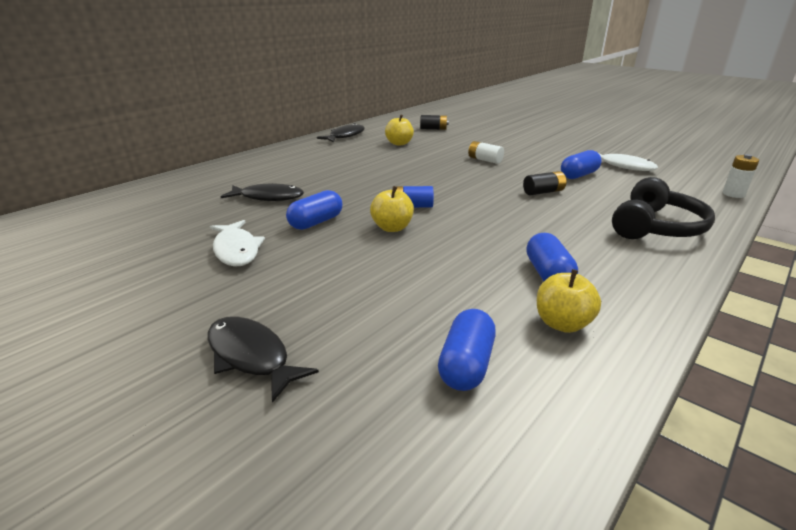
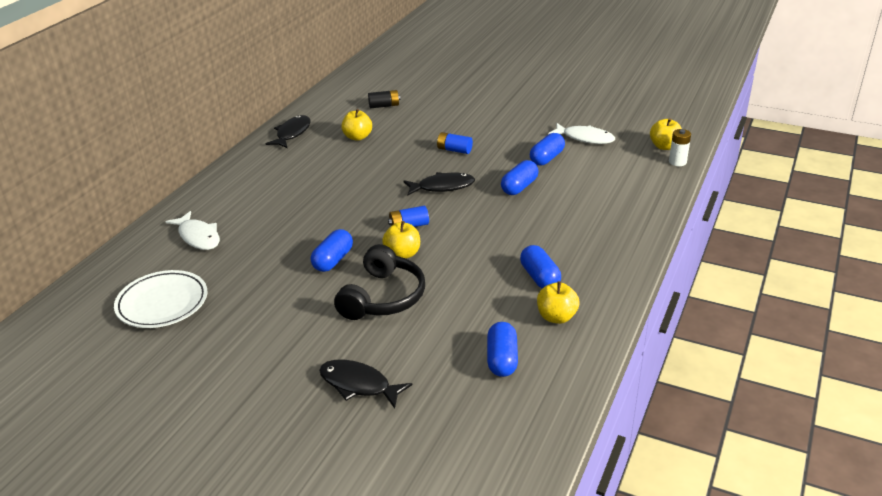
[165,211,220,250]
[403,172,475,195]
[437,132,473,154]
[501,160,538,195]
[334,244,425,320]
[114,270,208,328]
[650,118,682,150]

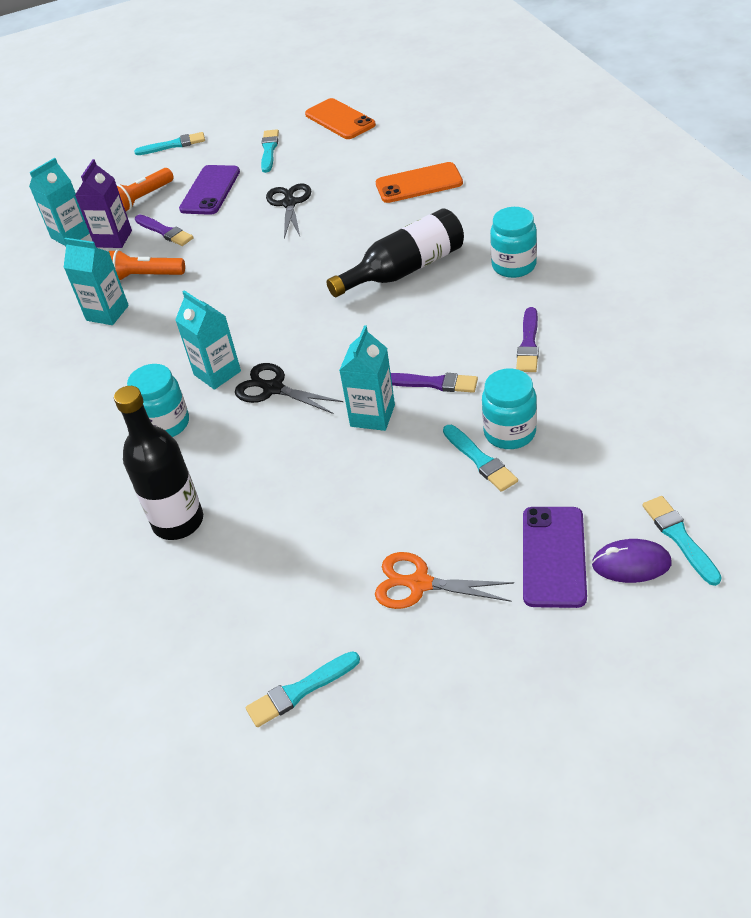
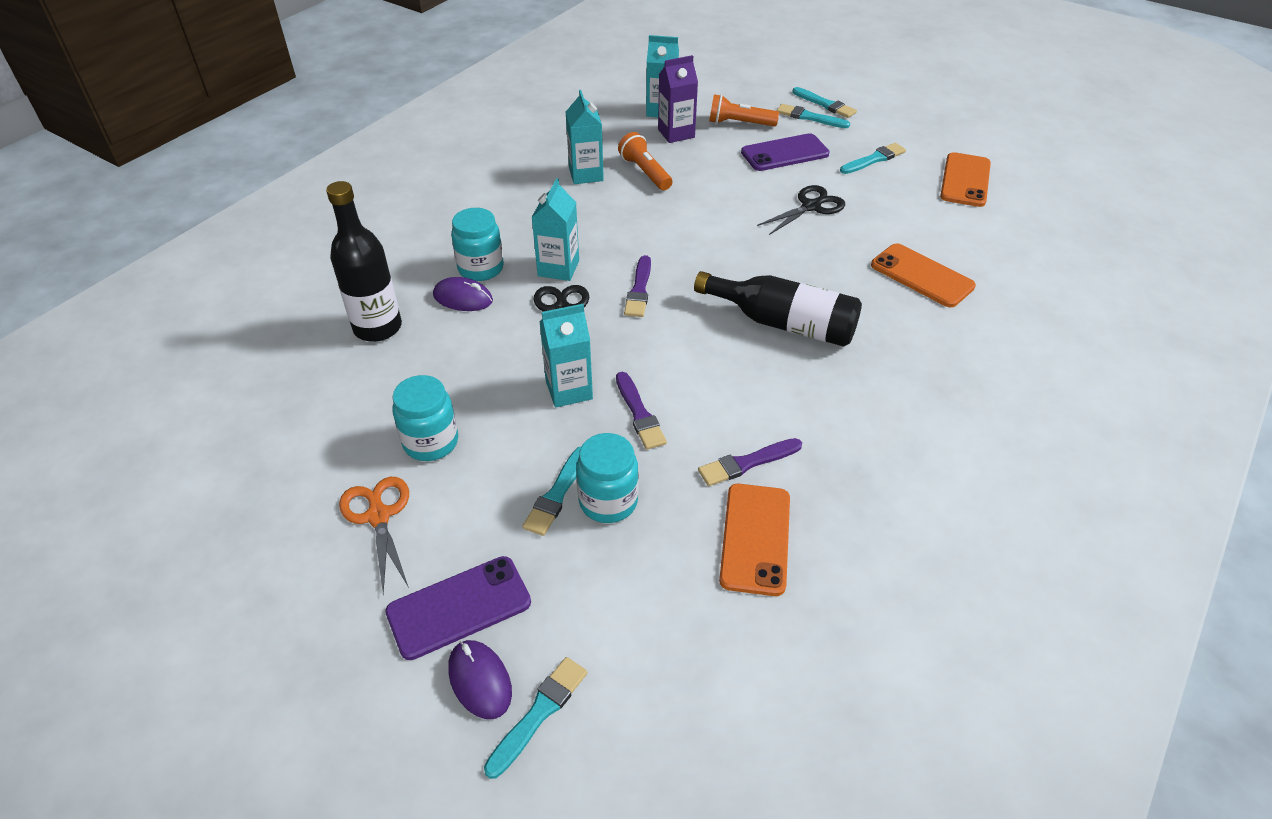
[624,255,651,317]
[776,104,850,128]
[392,375,458,461]
[433,277,493,311]
[719,484,790,596]

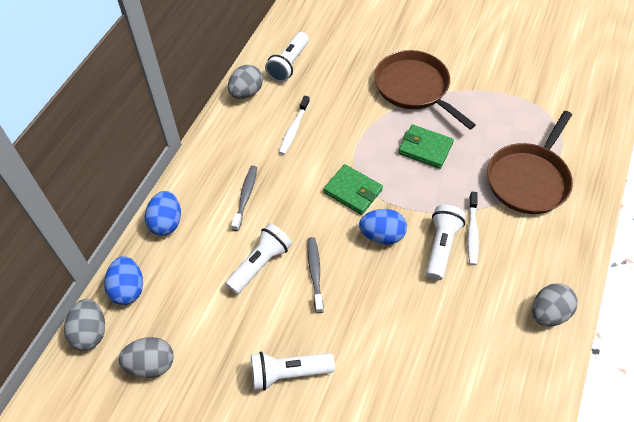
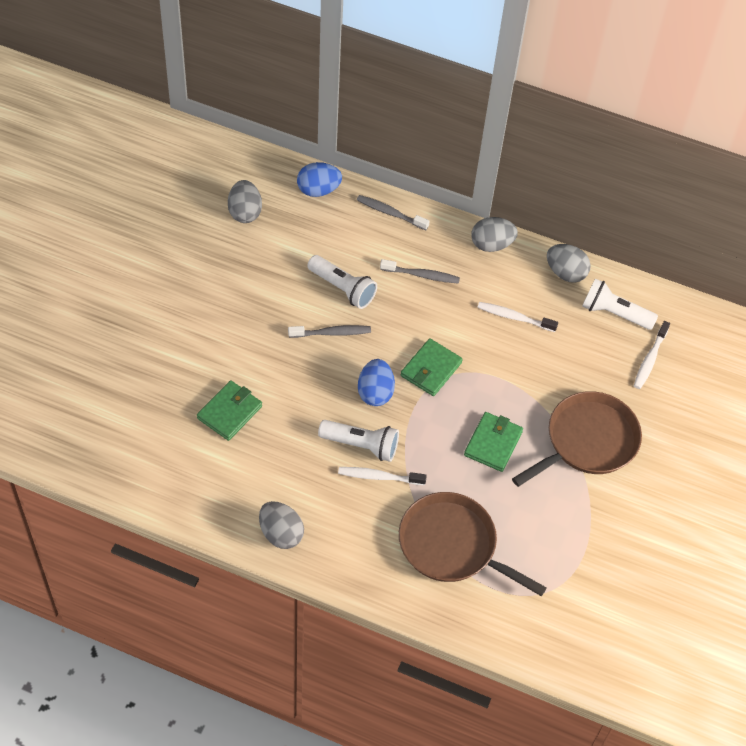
[471,217,518,252]
[357,195,430,230]
[251,352,335,391] (first image)
[197,380,262,441]
[634,321,670,389]

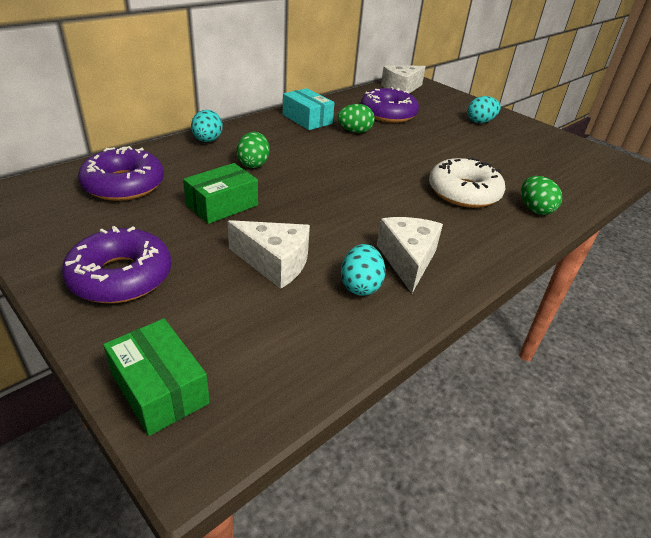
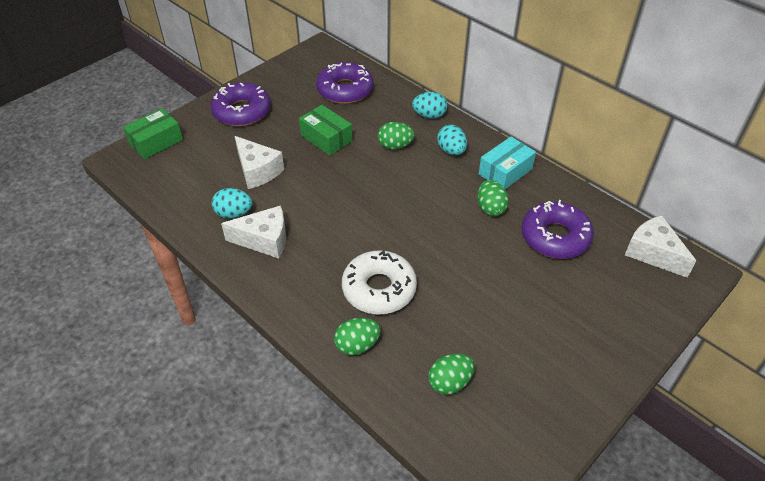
[235,136,284,189]
[437,125,467,155]
[428,354,475,395]

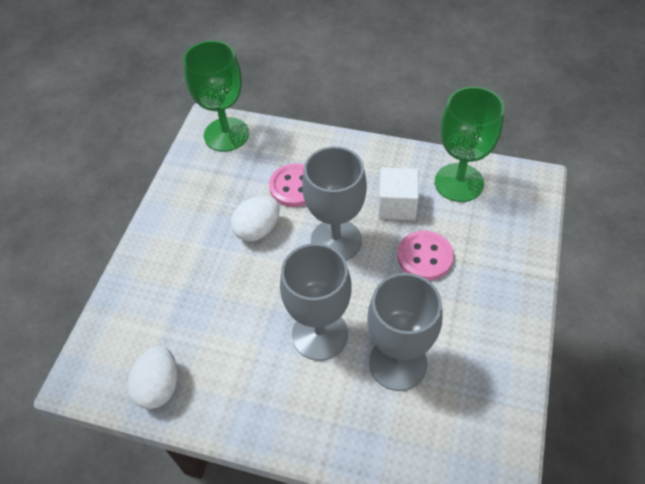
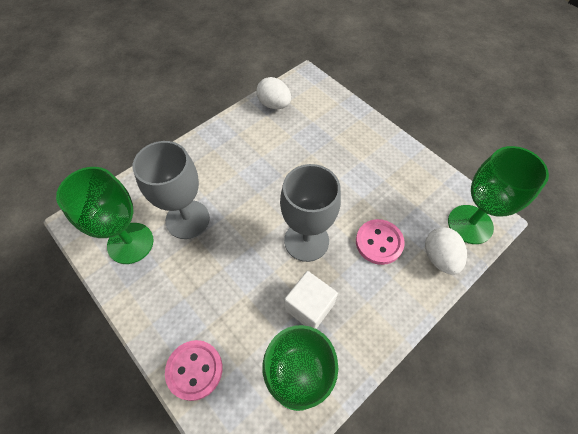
[425,227,467,275]
[280,243,351,361] (first image)
[165,340,223,401]
[56,167,153,264]

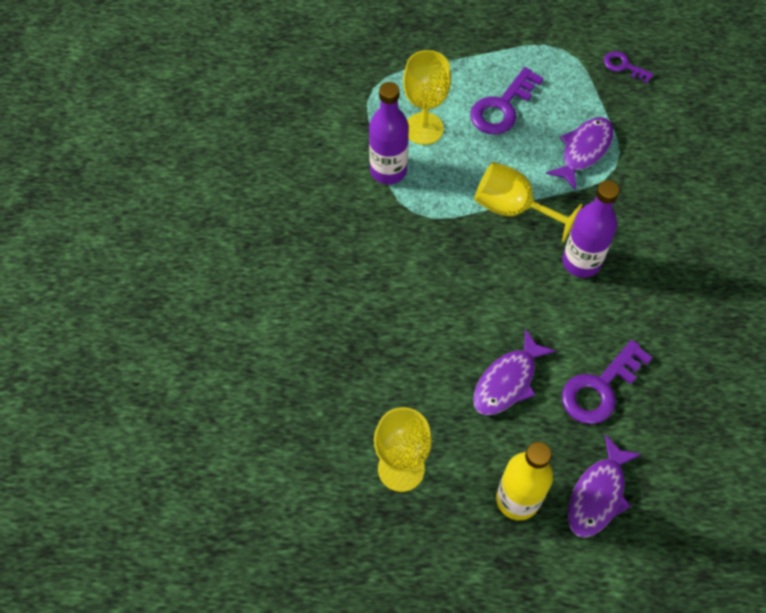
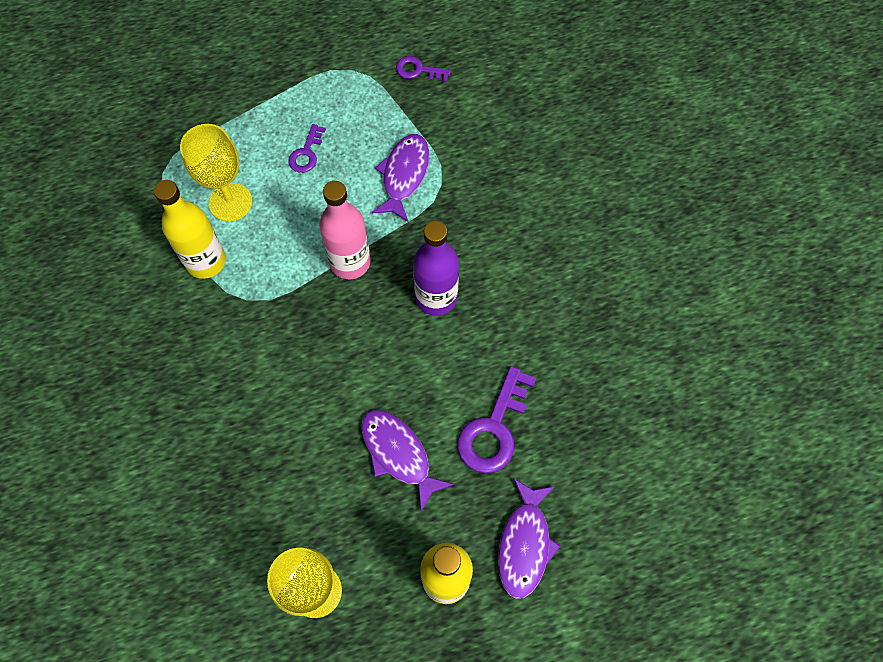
[154,180,226,279]
[288,124,326,173]
[361,410,454,511]
[319,181,371,279]

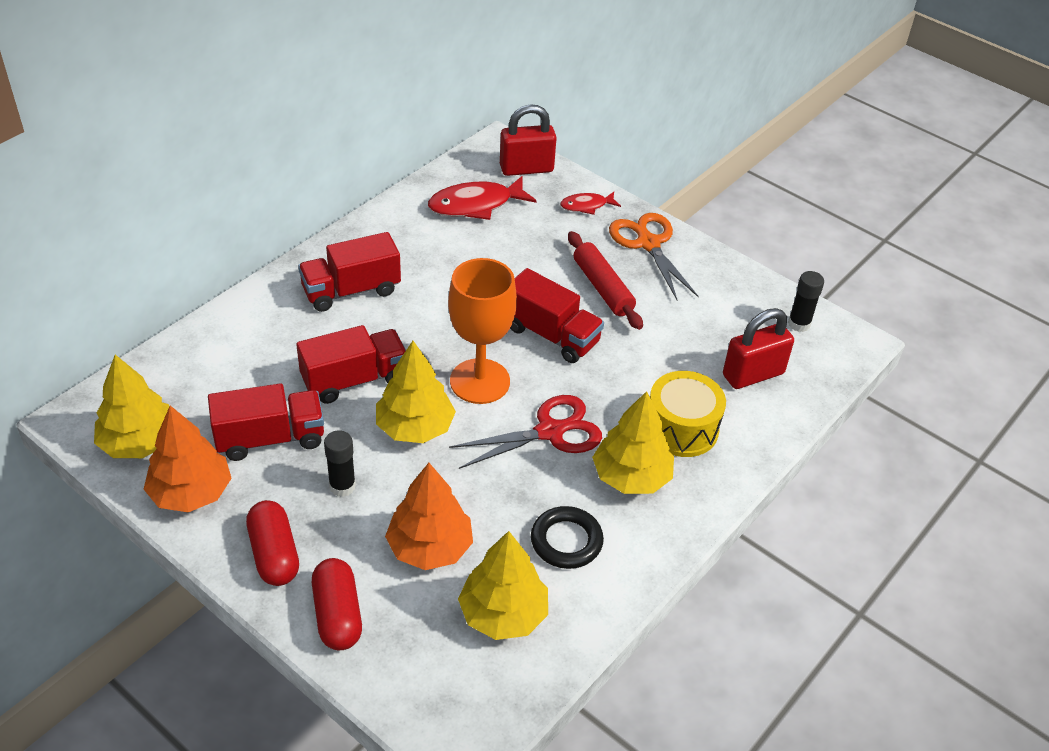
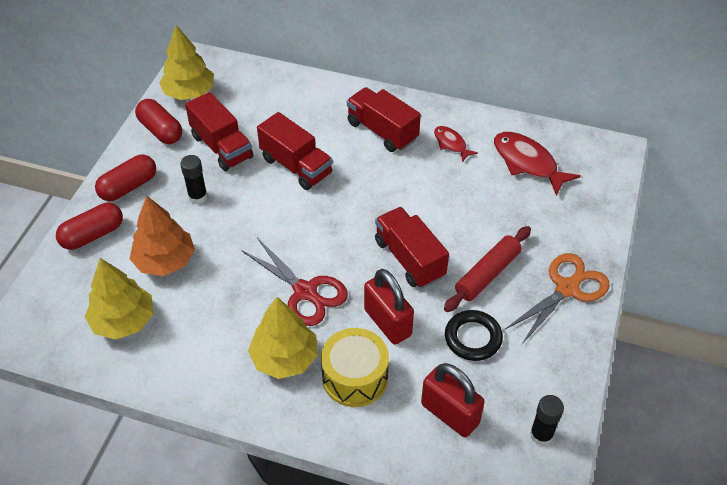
[135,99,182,144]
[376,341,456,443] (first image)
[448,258,517,404] (first image)
[364,269,414,345]
[375,207,449,288]
[445,310,503,361]
[434,126,478,162]

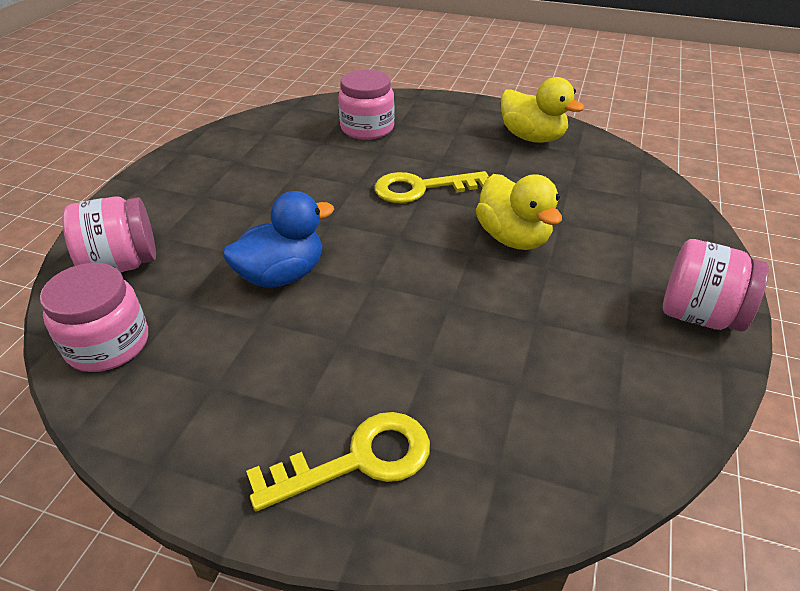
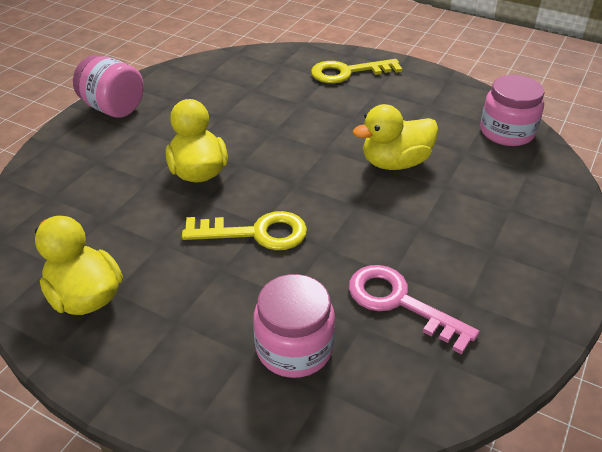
[62,196,156,273] (first image)
[353,104,439,170]
[349,265,480,354]

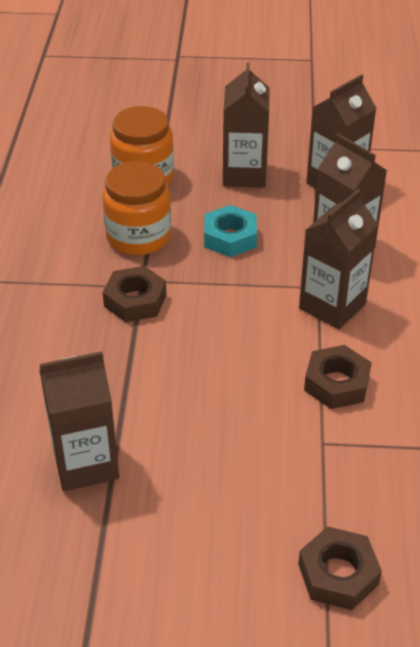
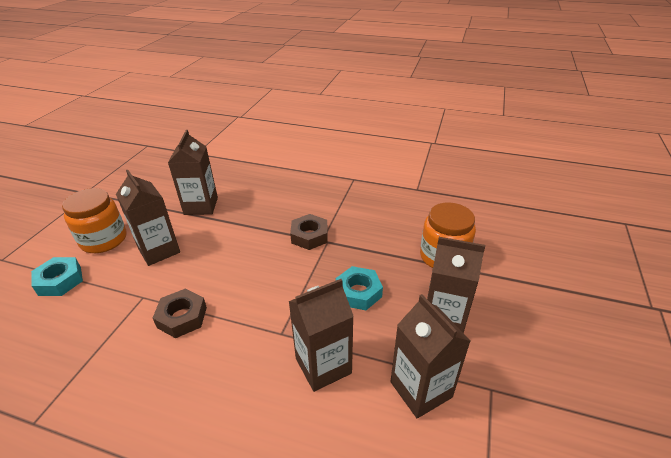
[62,188,127,253]
[31,257,83,296]
[116,170,180,266]

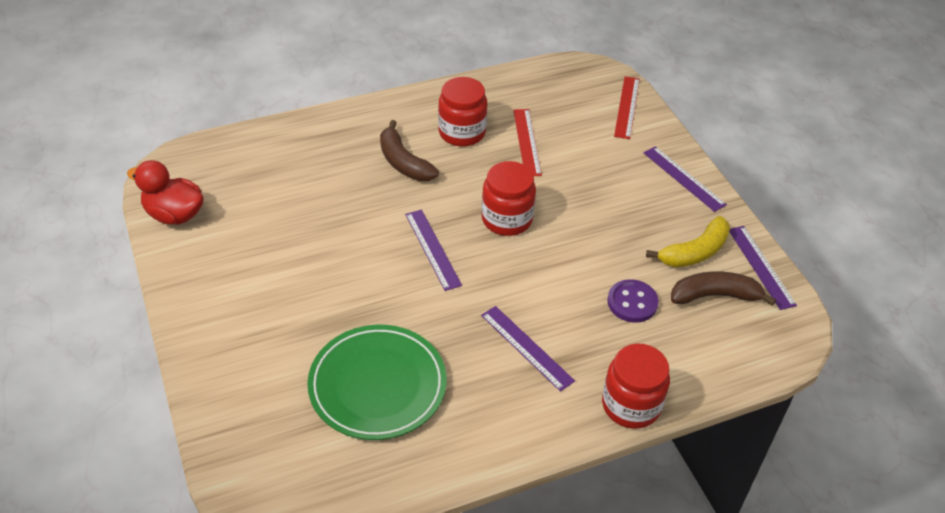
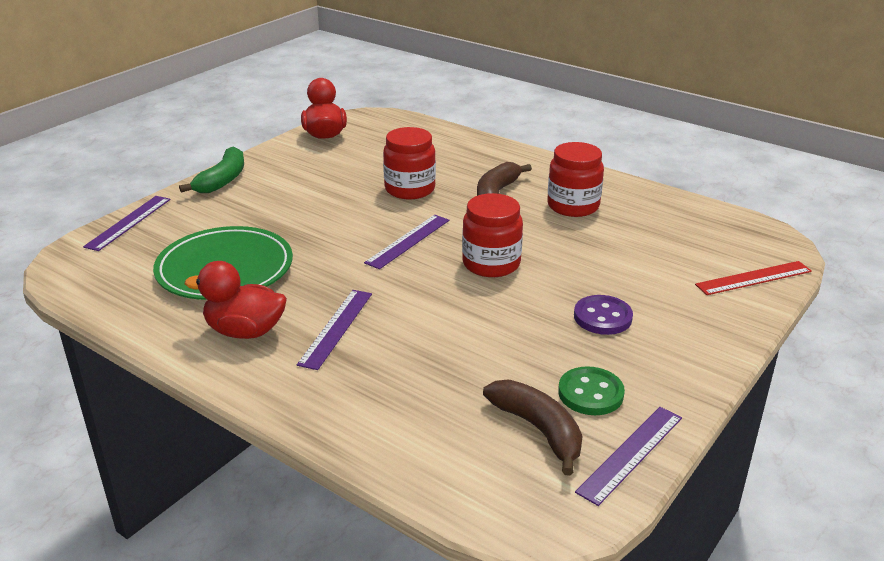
[513,109,542,176] (first image)
[383,127,436,199]
[574,295,633,335]
[83,196,171,251]
[558,366,625,415]
[179,147,244,193]
[185,261,287,339]

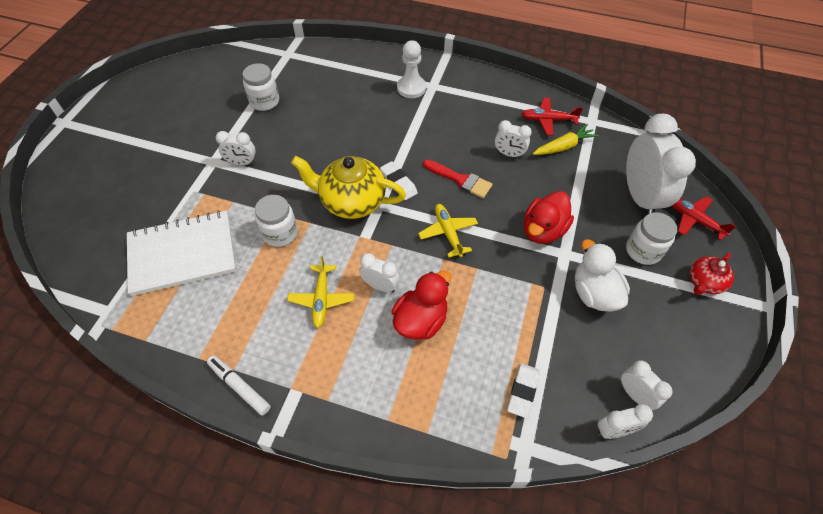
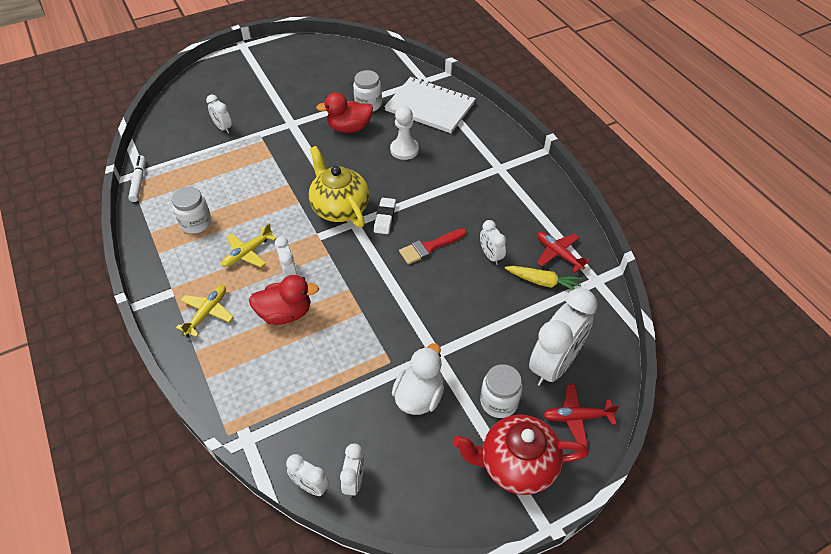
[384,77,476,133]
[128,155,146,202]
[206,95,232,133]
[172,187,212,234]
[390,106,419,160]
[176,285,234,337]
[399,229,466,264]
[507,363,540,418] (first image)
[316,92,373,133]
[543,384,620,446]
[453,415,589,495]

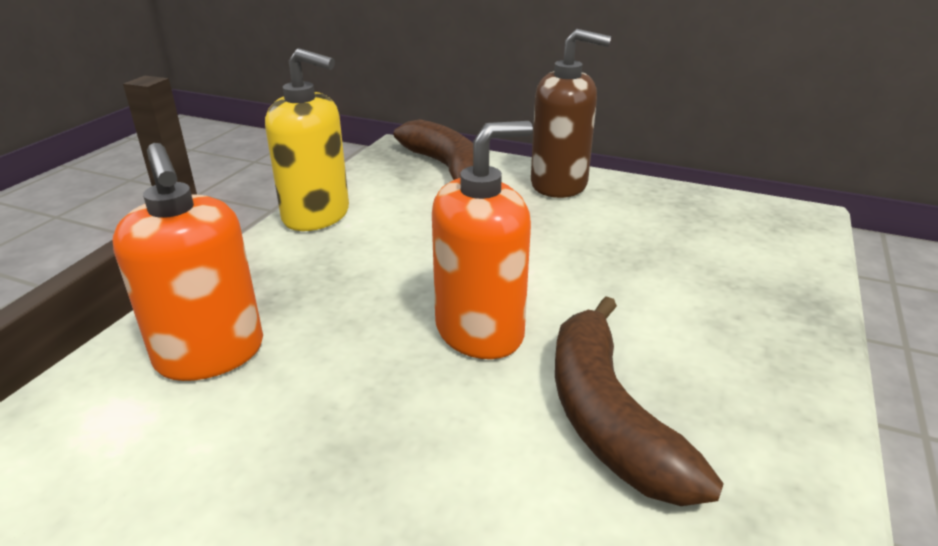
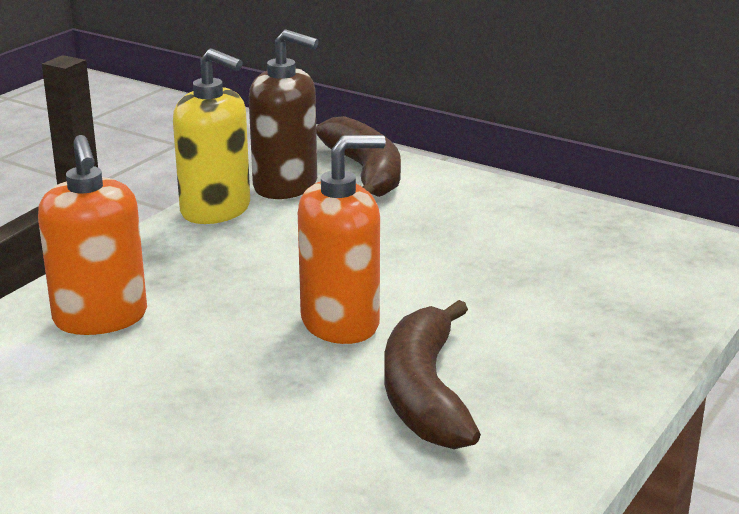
[249,29,318,199]

